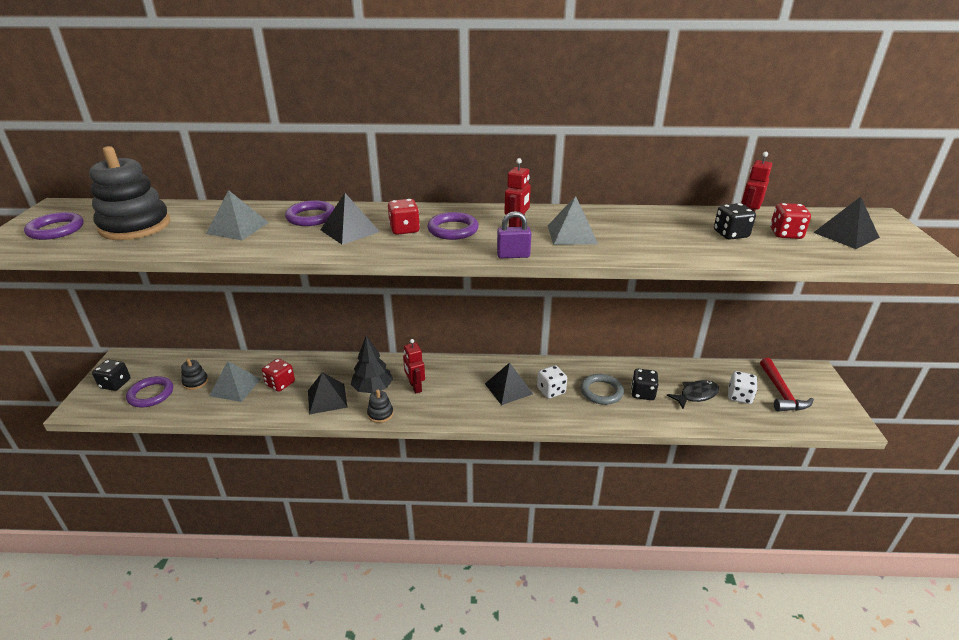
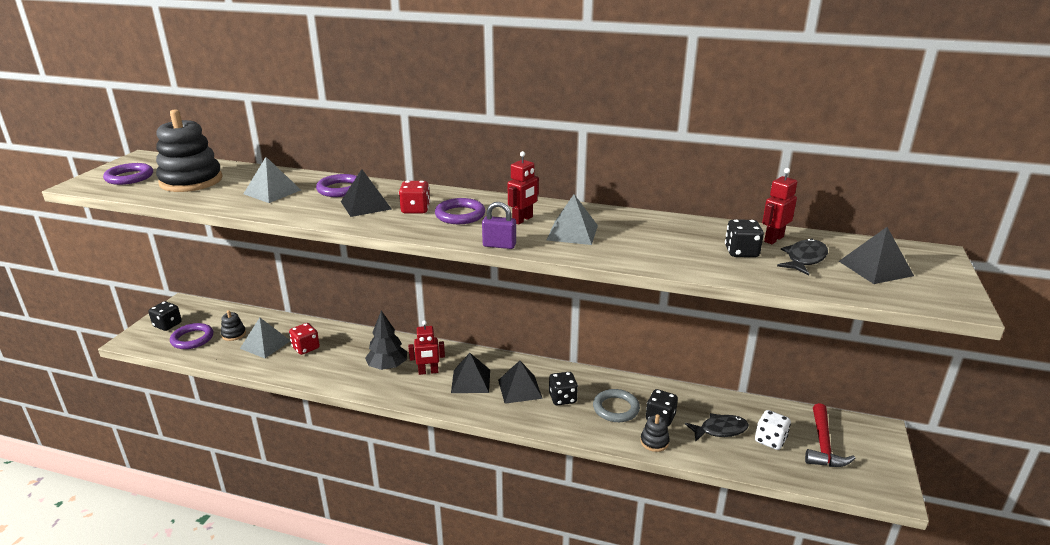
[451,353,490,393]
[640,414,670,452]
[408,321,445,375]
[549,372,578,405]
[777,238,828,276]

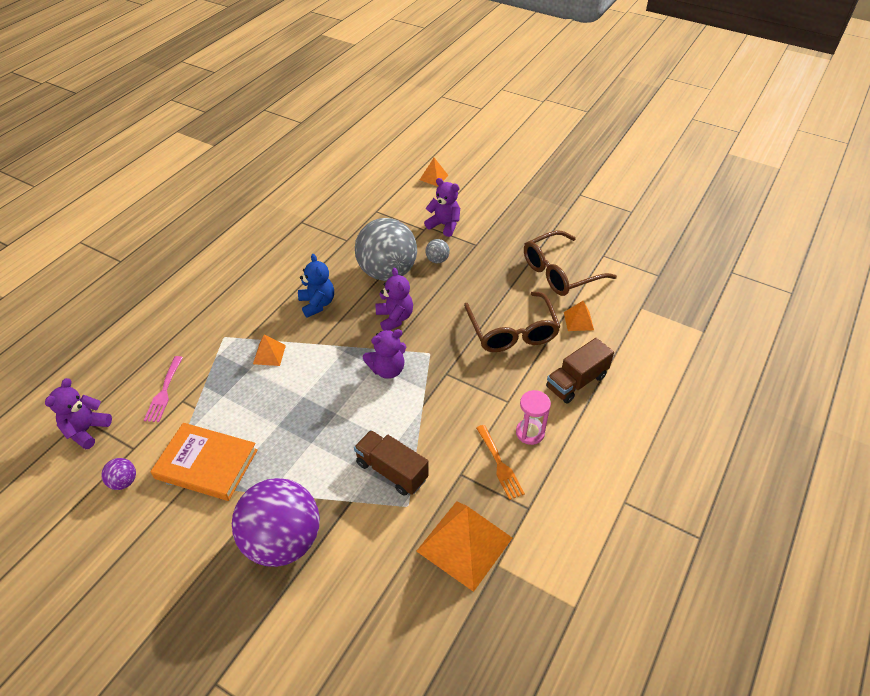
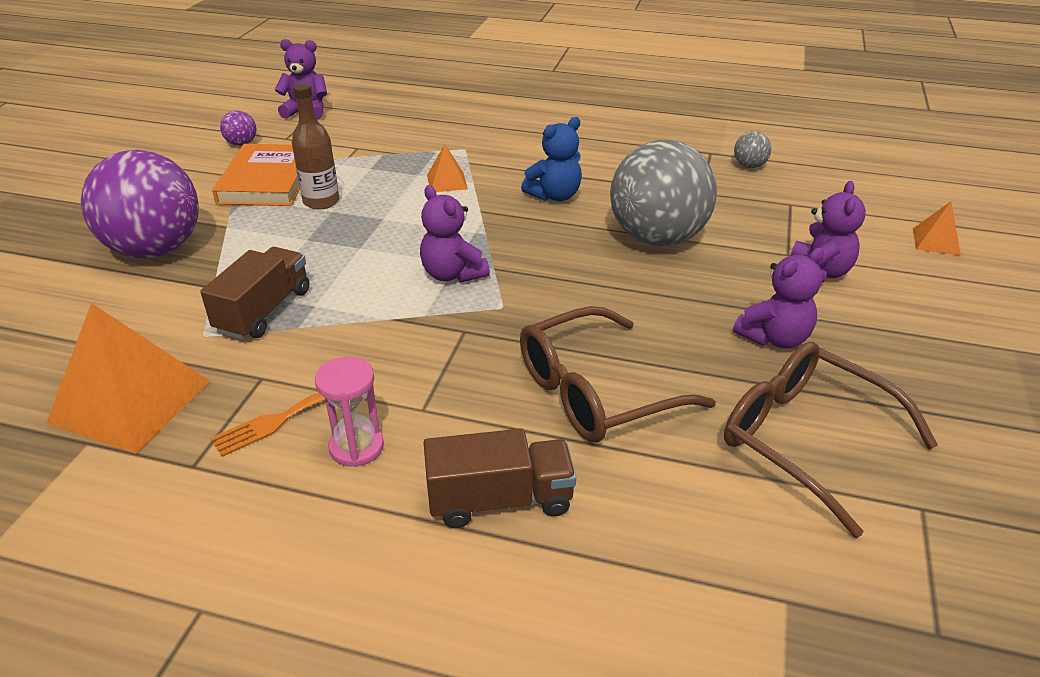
[144,356,183,422] (first image)
[733,248,824,349]
[734,131,771,168]
[424,429,576,528]
[564,301,594,331] (first image)
[292,83,339,210]

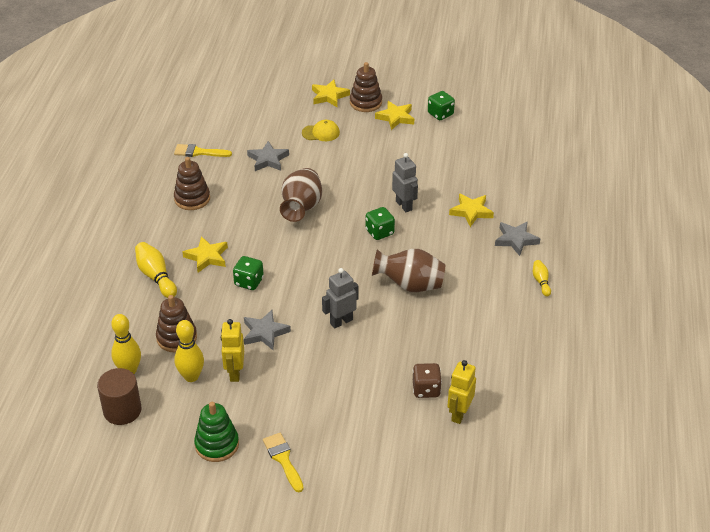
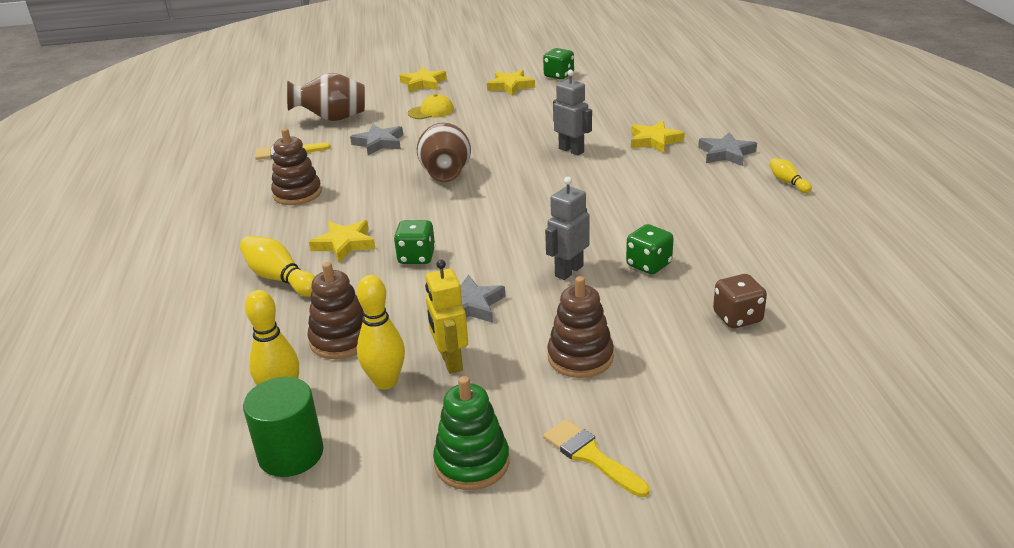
[243,377,324,477]
[547,276,614,378]
[626,224,674,275]
[287,73,365,121]
[448,360,476,424] (first image)

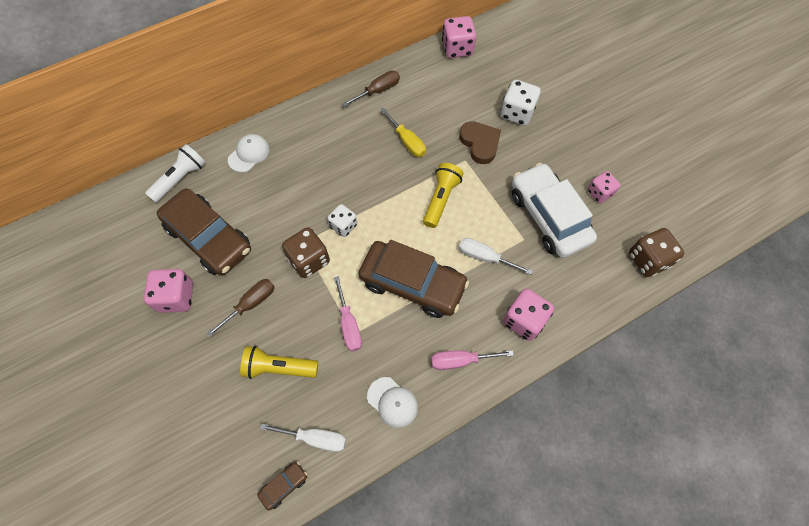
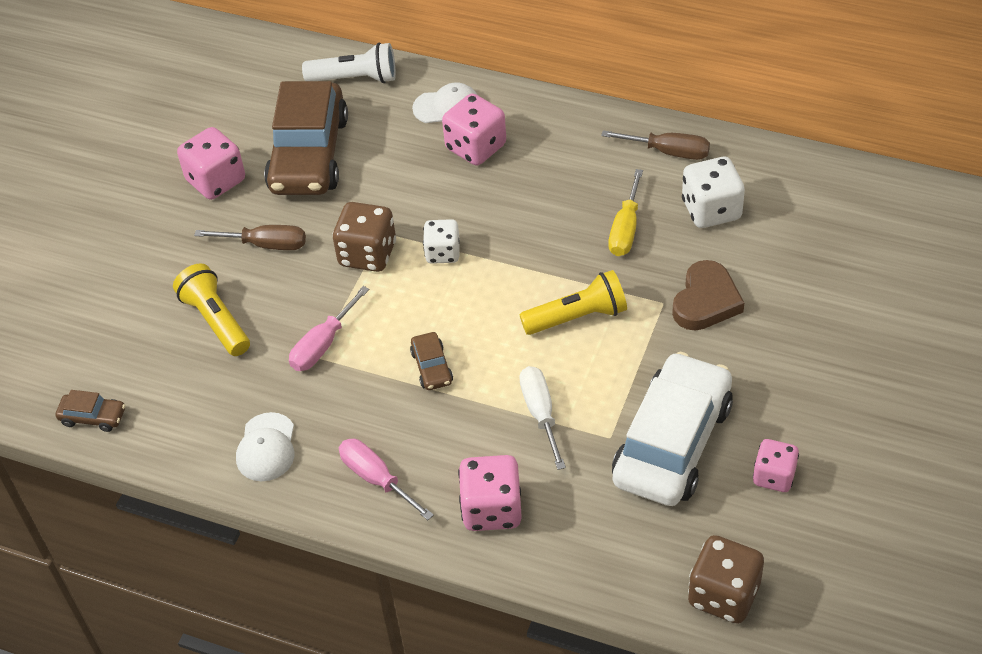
[260,423,346,452] (first image)
[410,332,453,390]
[442,93,506,165]
[682,157,745,228]

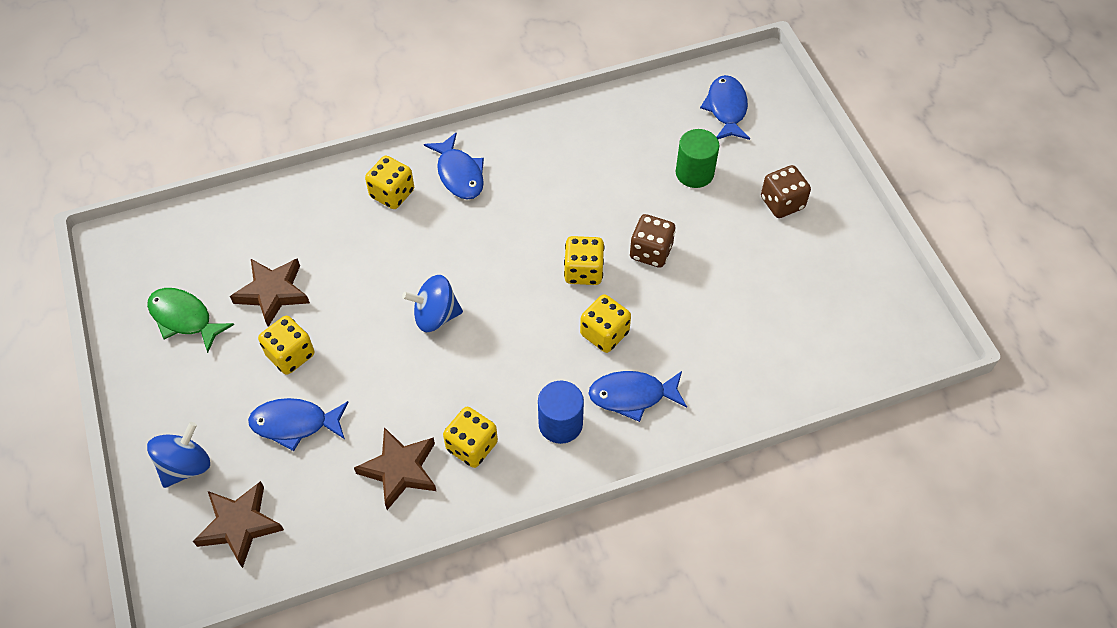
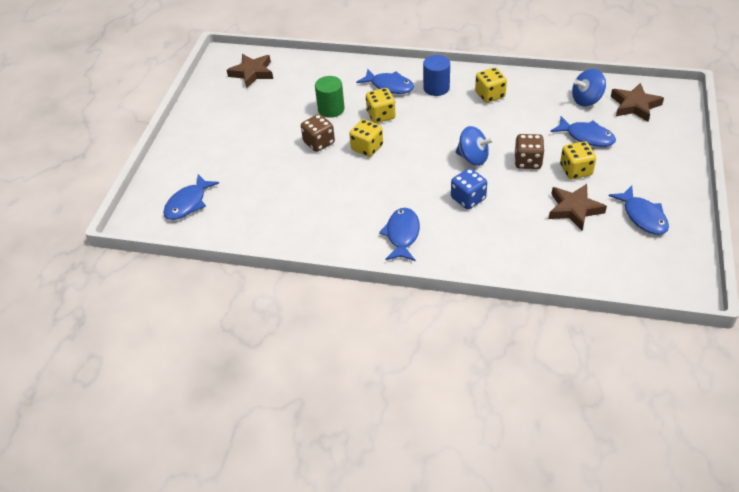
[609,186,669,235]
[572,69,606,107]
[227,54,273,88]
[365,156,414,209] (first image)
[315,76,345,118]
[514,134,544,169]
[451,168,487,209]

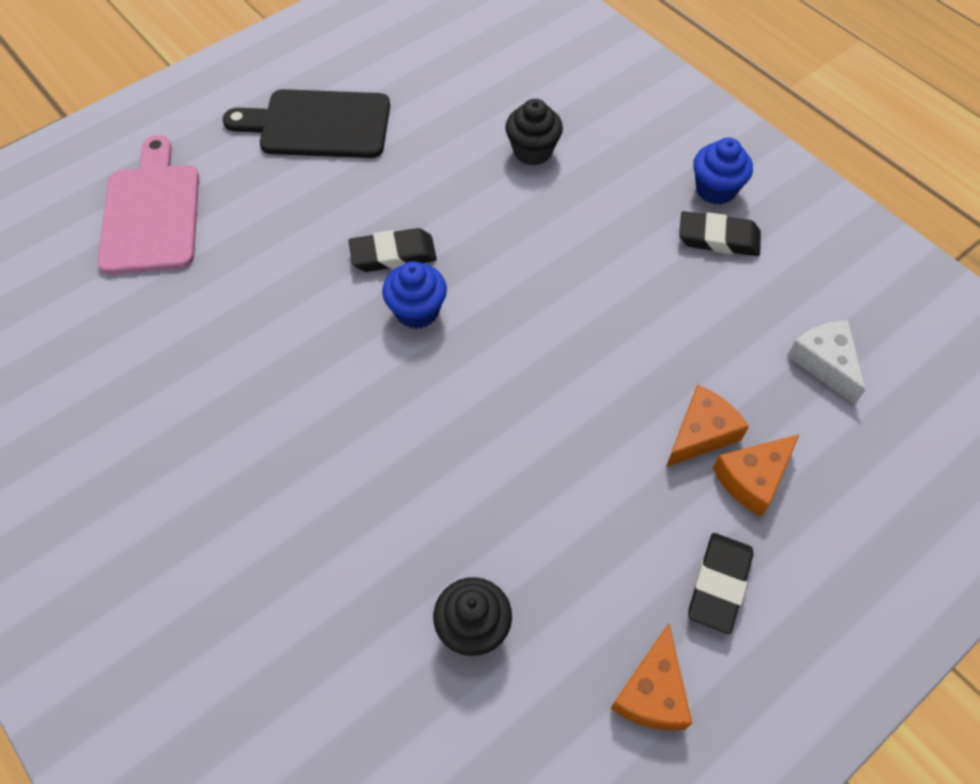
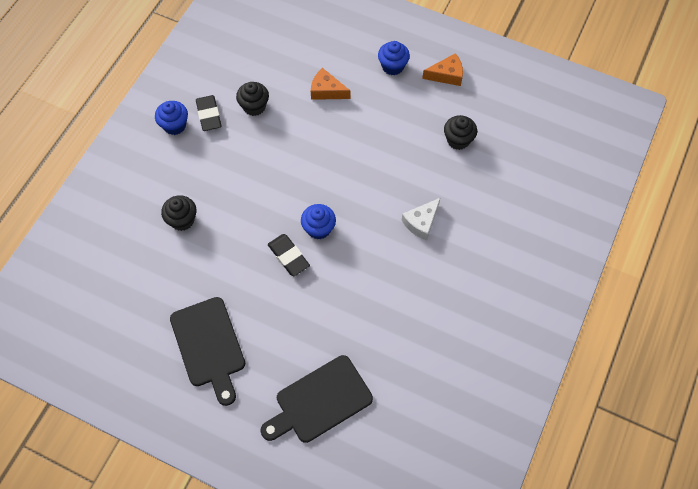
[260,355,373,443]
[378,41,410,75]
[712,434,800,517] (first image)
[402,198,440,240]
[236,82,269,116]

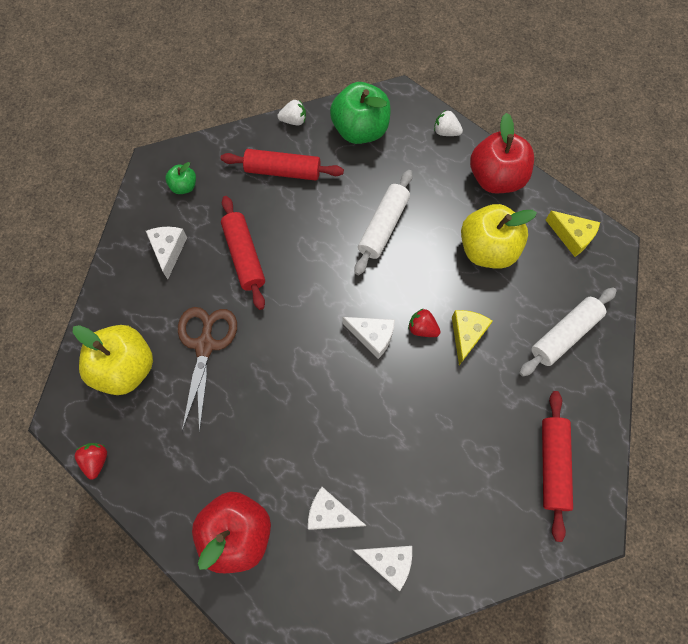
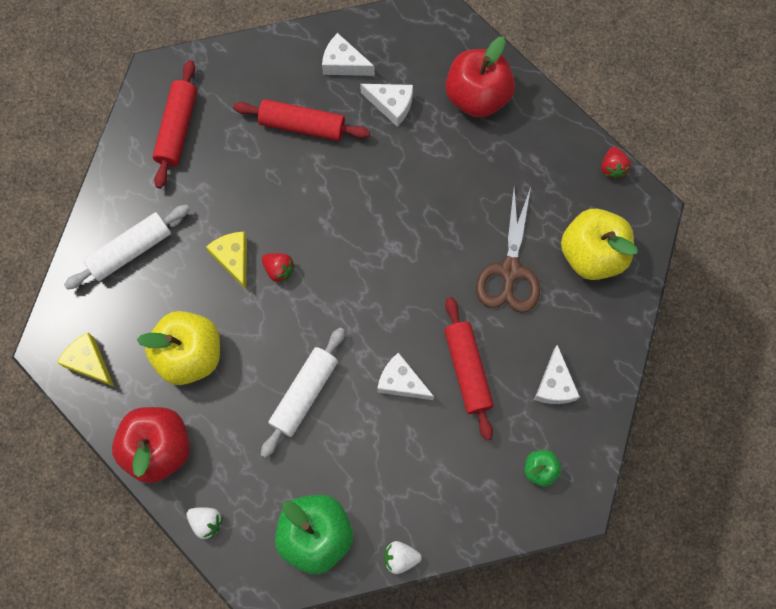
[233,99,370,141]
[377,353,434,400]
[206,232,247,290]

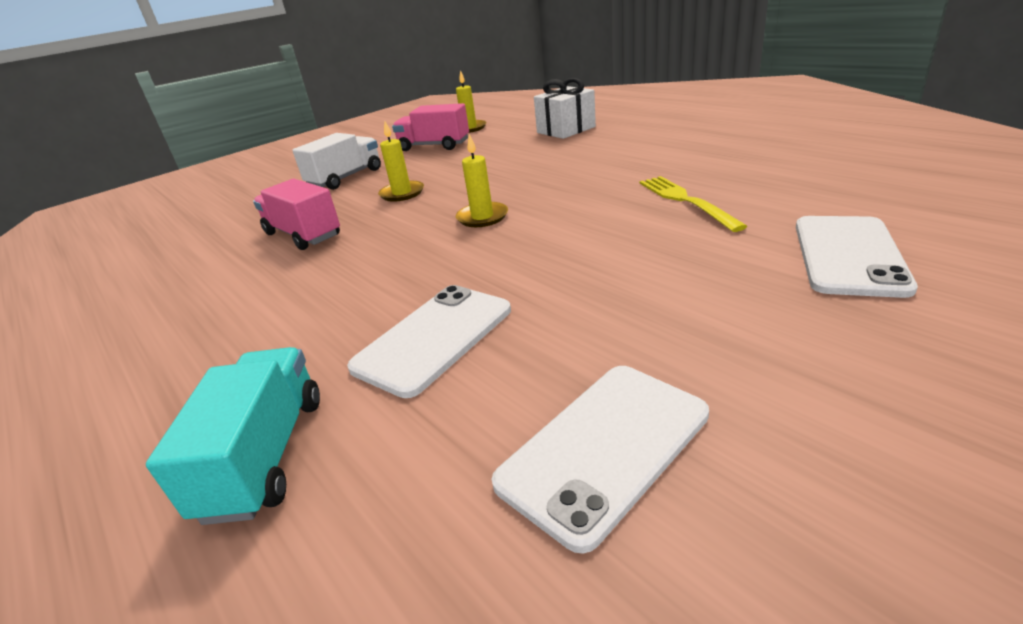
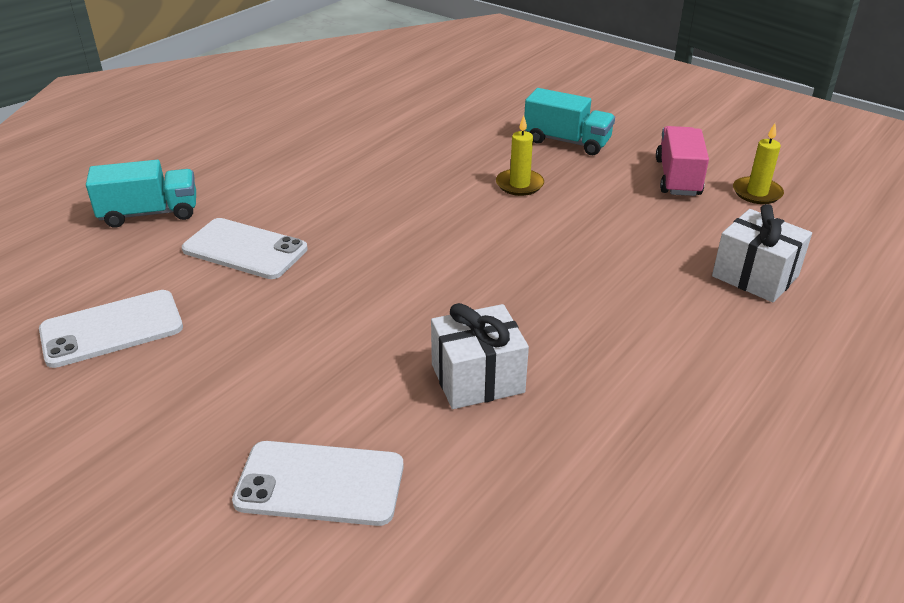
[253,179,340,250] (first image)
[524,88,615,155]
[456,134,508,227] (first image)
[39,290,183,368]
[431,303,529,409]

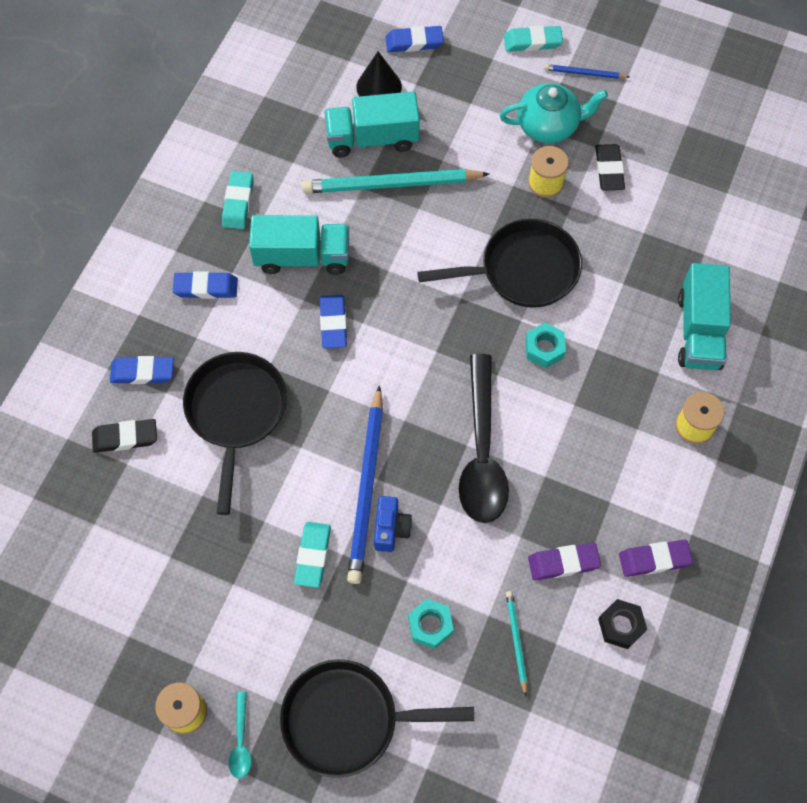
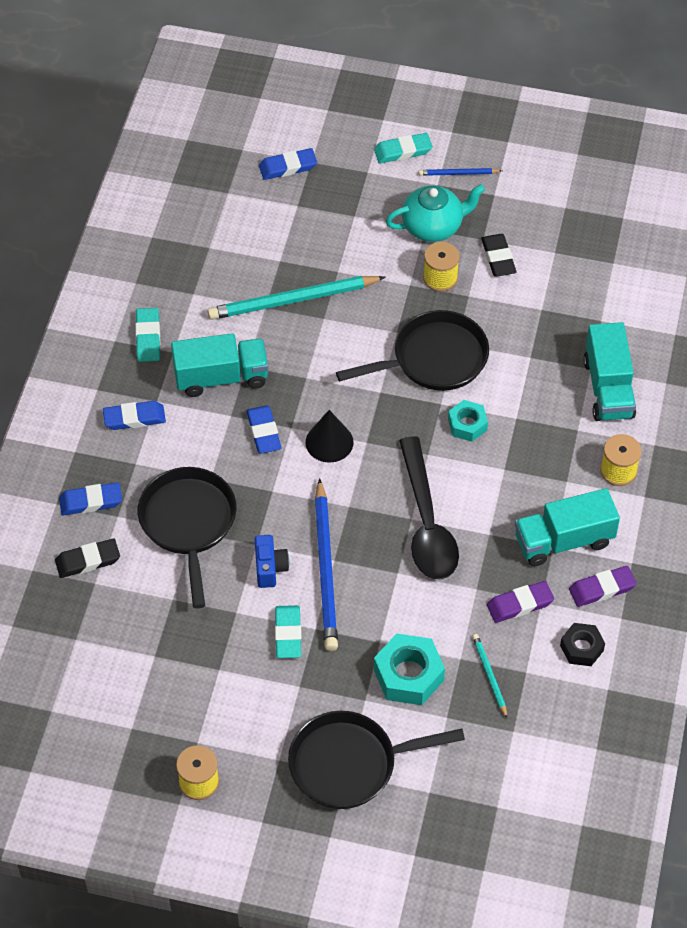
[228,692,252,779] (first image)
[515,488,620,566]
[305,410,354,463]
[255,535,289,588]
[374,633,445,705]

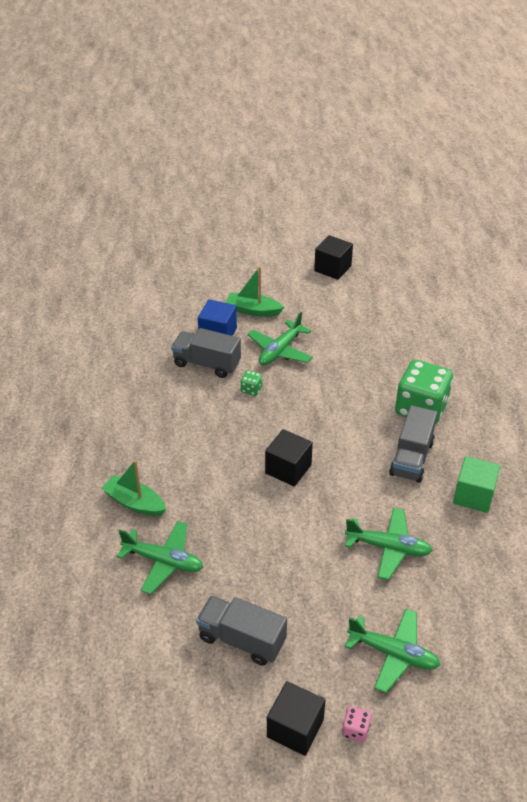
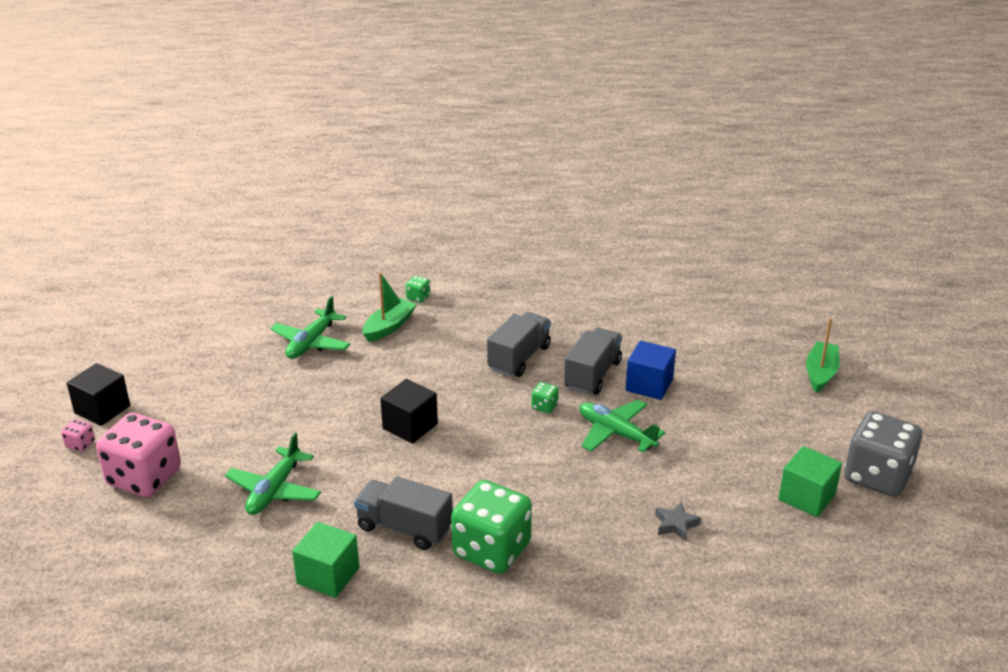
[487,312,551,377]
[806,318,840,393]
[778,446,842,517]
[96,413,181,497]
[406,276,430,303]
[655,502,701,541]
[844,411,922,497]

